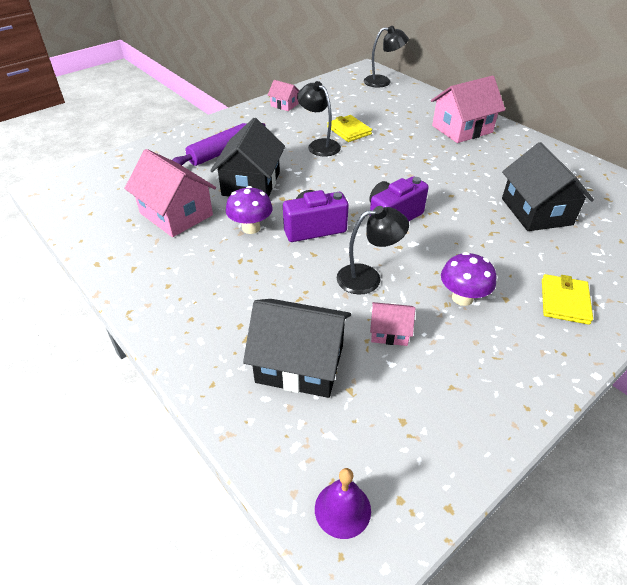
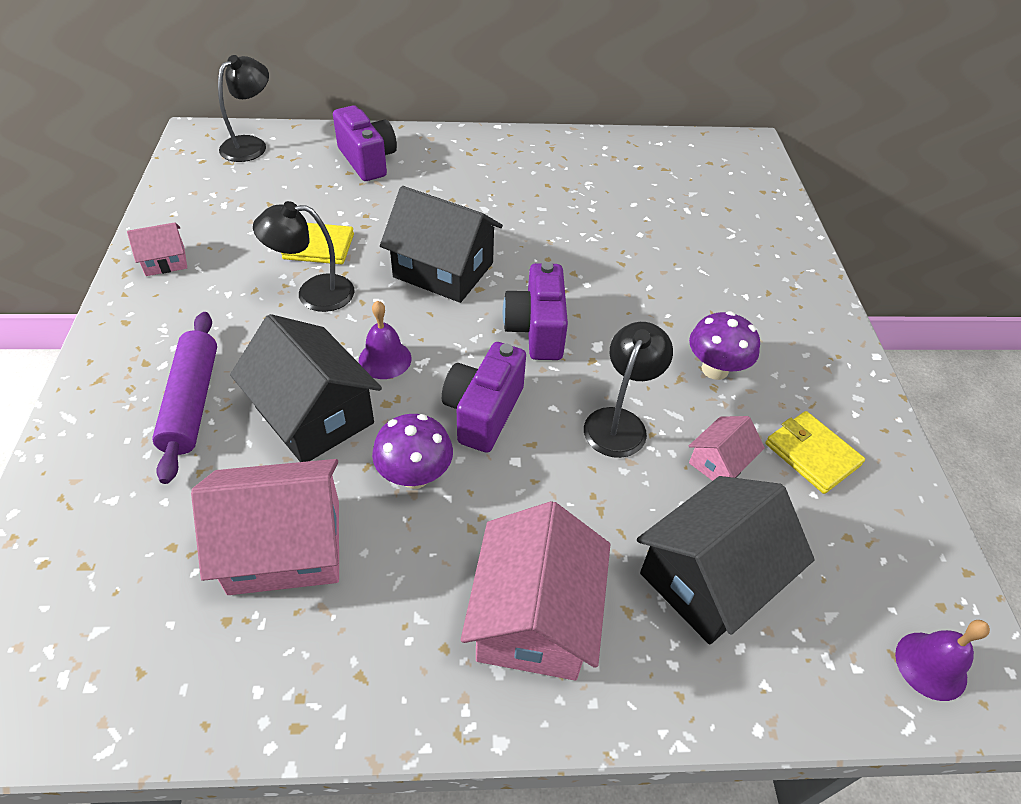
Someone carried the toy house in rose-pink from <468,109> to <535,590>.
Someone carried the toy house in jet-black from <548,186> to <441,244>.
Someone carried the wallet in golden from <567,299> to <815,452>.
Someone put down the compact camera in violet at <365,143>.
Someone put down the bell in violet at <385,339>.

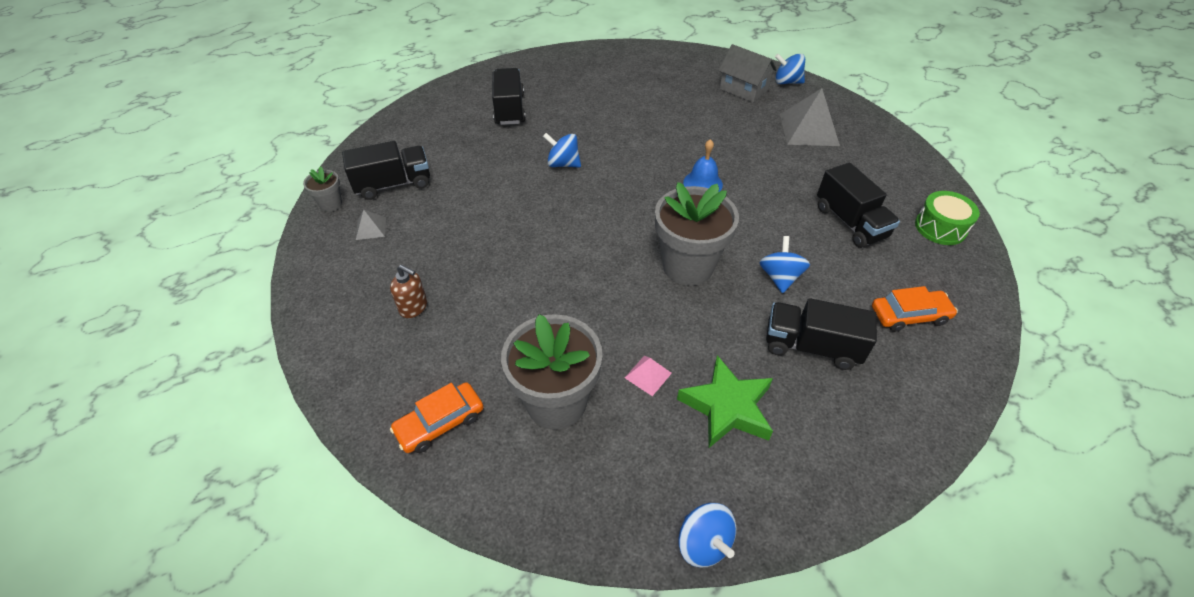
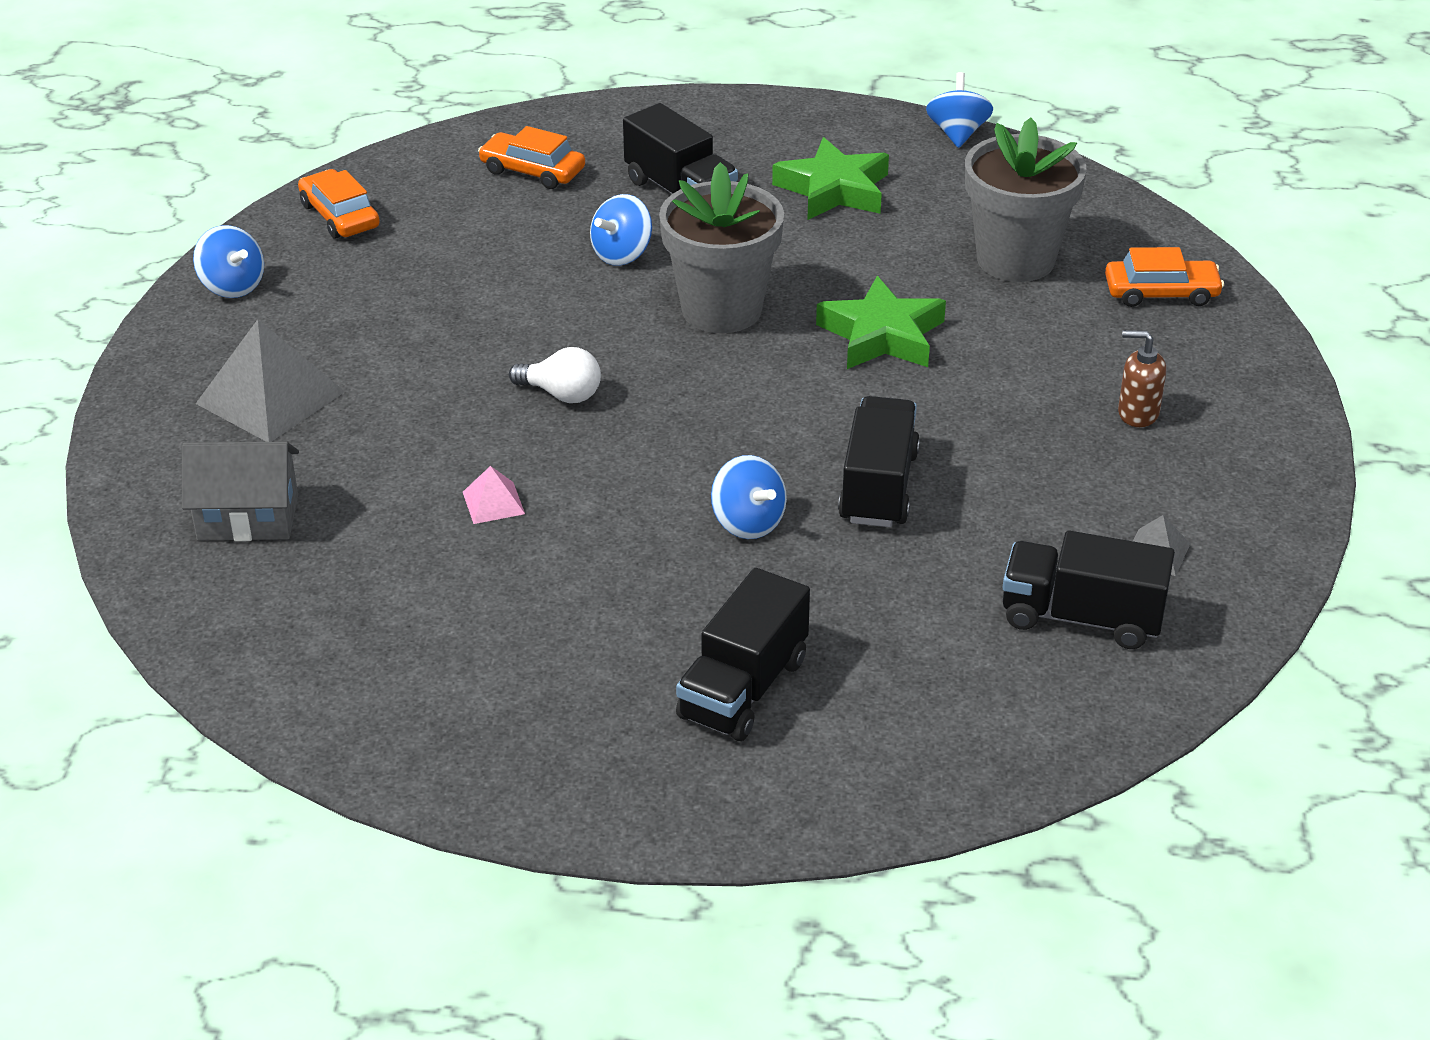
Someone took away the flower pot in grey at <322,189>.
Someone rotated the soap pump in dark brown at <408,291> by 45 degrees counterclockwise.
Someone carried the solid pyramid in rose-pink from <648,376> to <494,495>.
Someone swapped the bell in blue at <703,165> for the bulb in white at <555,375>.
Someone rotated the toy house in grey at <748,73> by 75 degrees counterclockwise.
Someone carried the whirligig in blue from <790,68> to <228,261>.
Someone carried the lorry in jet-black from <858,205> to <879,461>.
Someone swapped the drum in green at <947,218> for the car in orange-coloured at <339,204>.
Someone put down the five-pointed star in green at <881,322>.

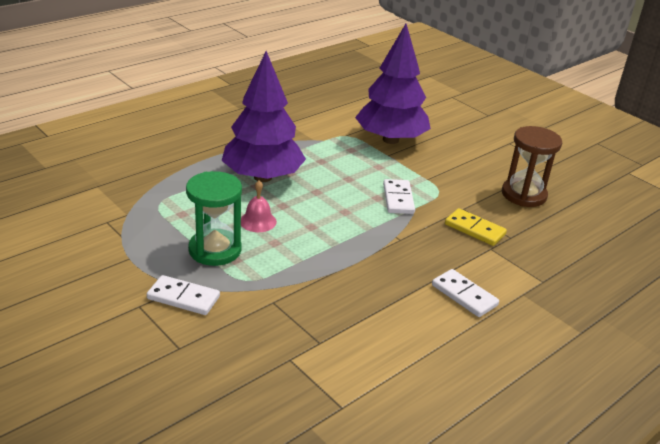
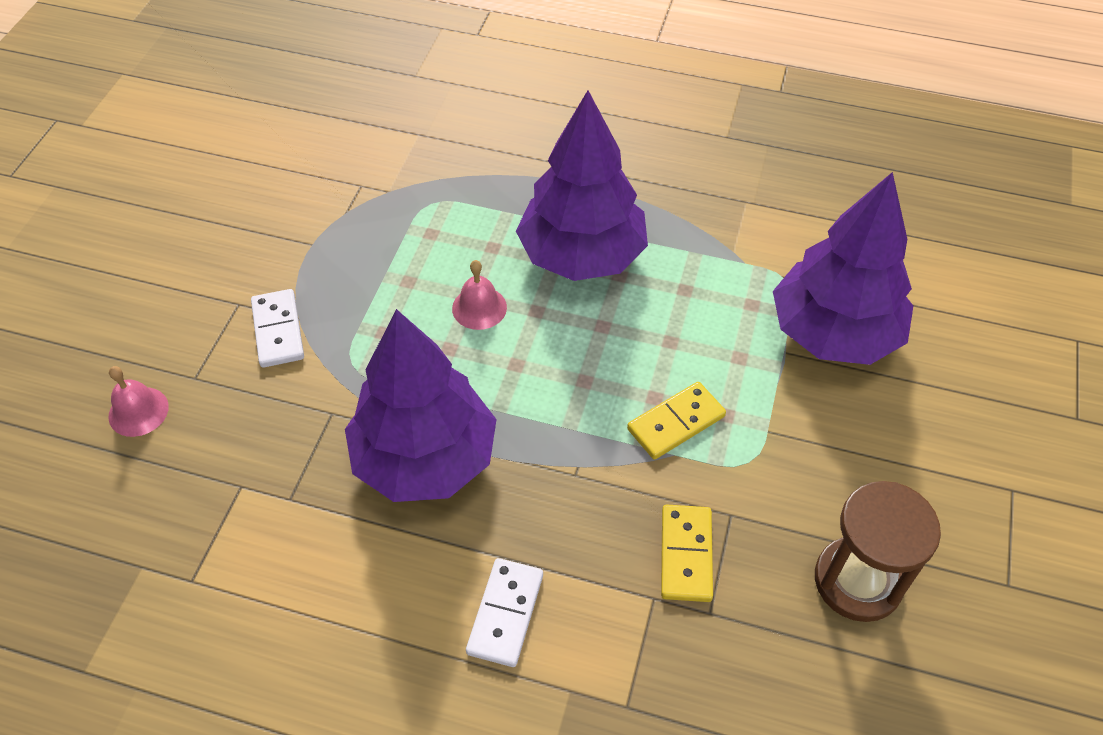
Someone took away the sand timer in green at <214,218>.
Someone repainted the domino piece in white at <399,196>, which became the domino piece in golden at <676,420>.
Someone put down the bell in rose-pink at <139,401>.
Someone put down the fir tree in violet at <421,405>.

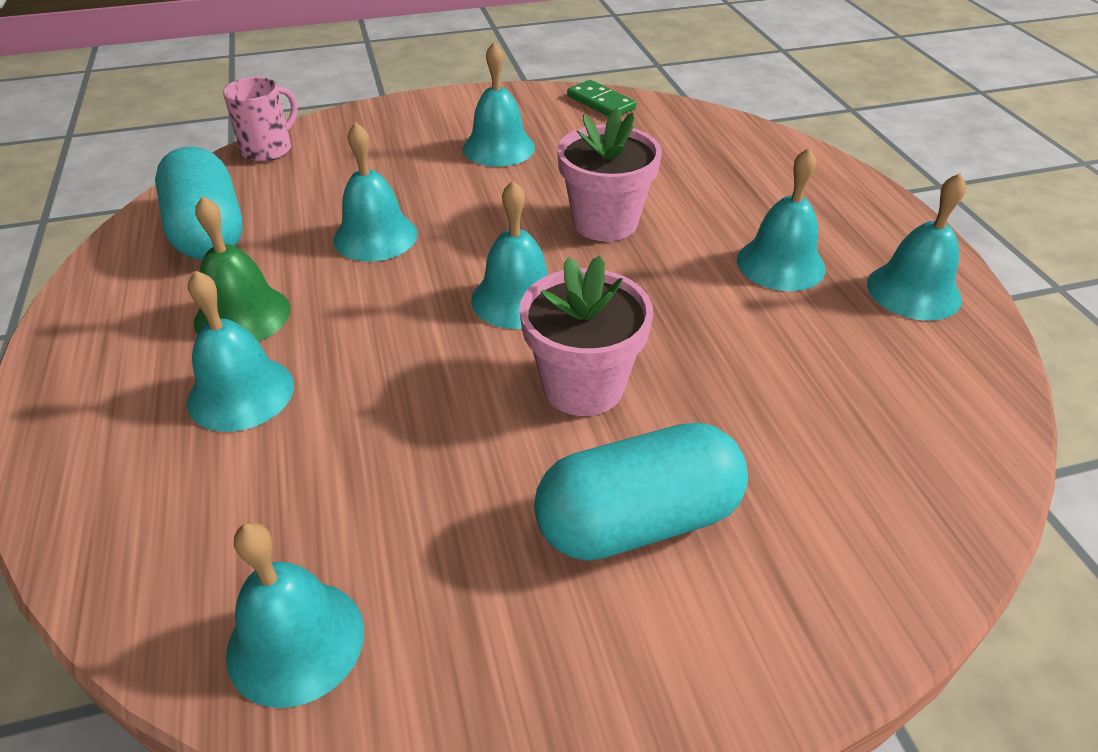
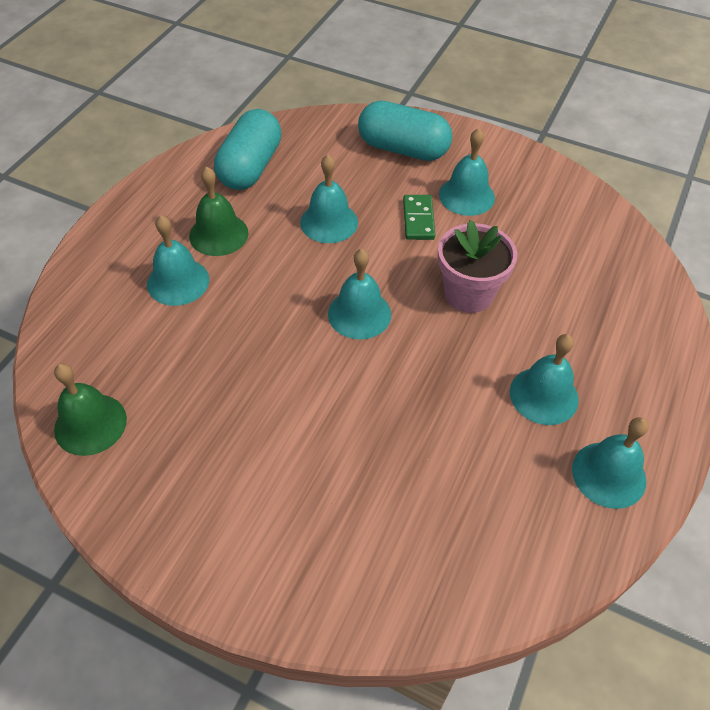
Someone took away the coffee mug in rose-pink at <260,119>.
Someone repainted the bell in aqua at <295,615>, which became the bell in green at <90,409>.
Someone took away the flower pot in rose-pink at <586,335>.
Someone carried the pill shape in aqua from <641,492> to <405,131>.
Someone carried the domino piece in green from <601,98> to <419,217>.

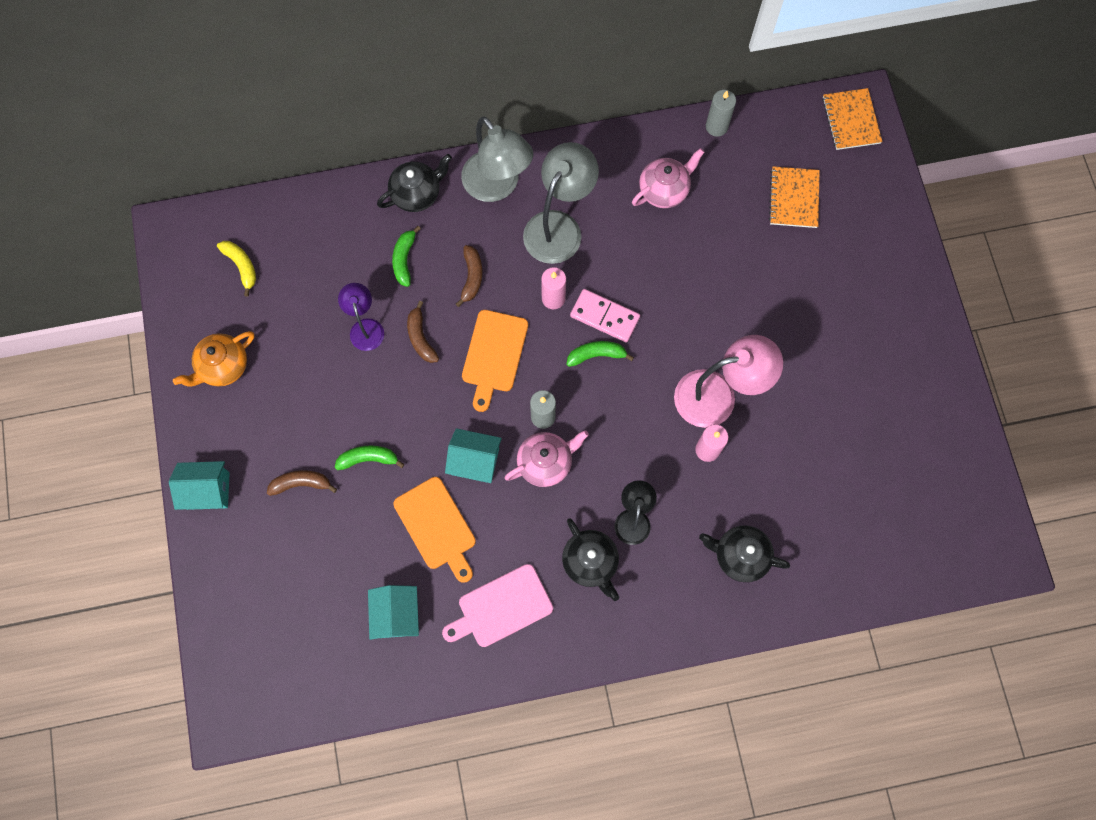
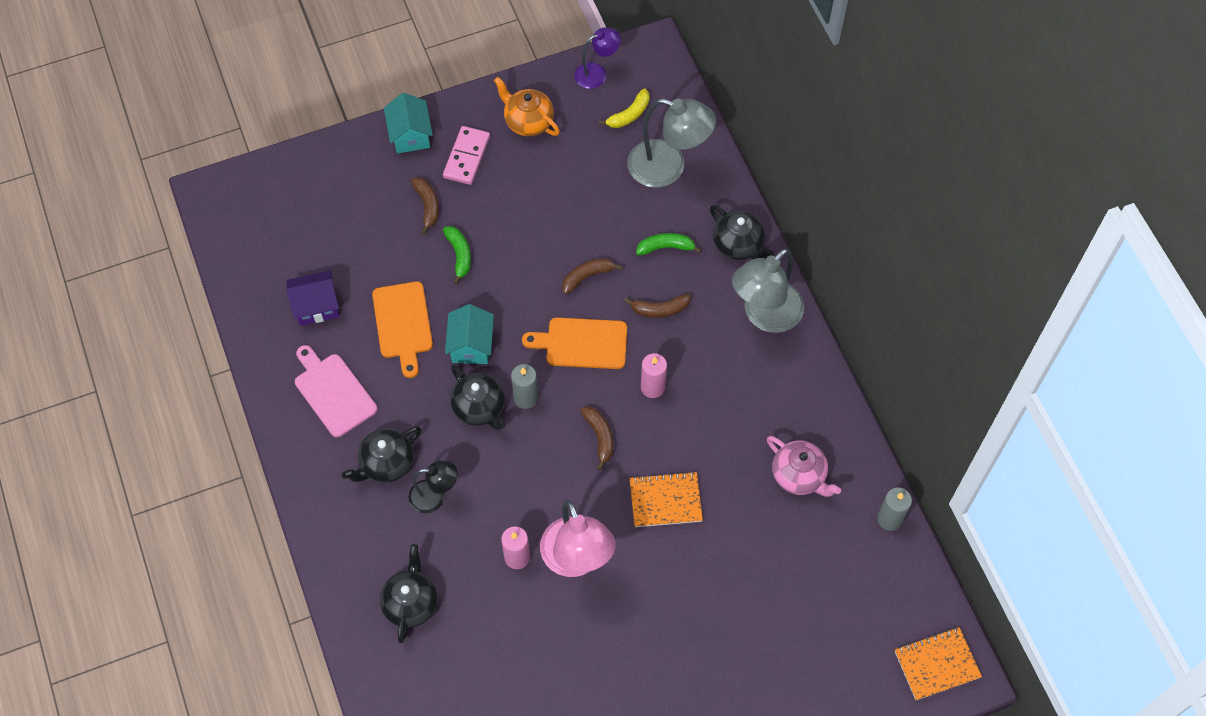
Someone carried the lamp in violet from <361,317> to <597,58>.
Someone repainted the toy house in aqua at <393,612>, which became the toy house in violet at <312,298>.
Someone rotated the cutting board in orange-coloured at <434,530> by 60 degrees counterclockwise.
Someone repainted the tea pot in rose-pink at <547,458>, which became the tea pot in jet-black at <478,397>.
Someone carried the lamp in grey from <561,203> to <671,143>.
Someone repainted the toy banana in green at <600,354>, which became the toy banana in dark brown at <596,438>.
Someone carried the domino piece in rose-pink from <605,315> to <466,155>.
Someone carried the exercise book in orange-coloured from <794,197> to <666,499>.

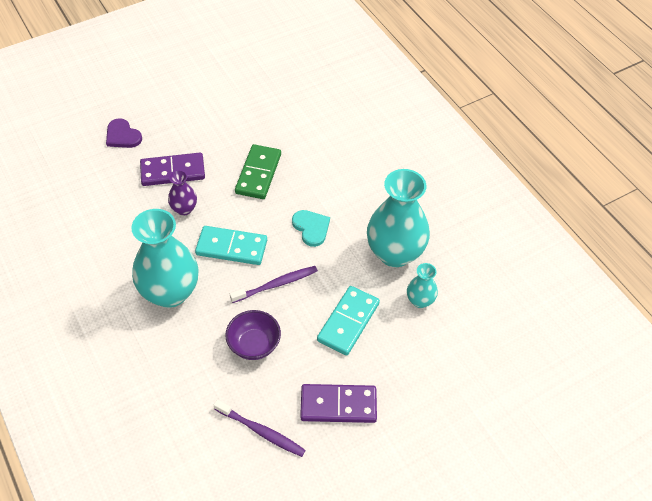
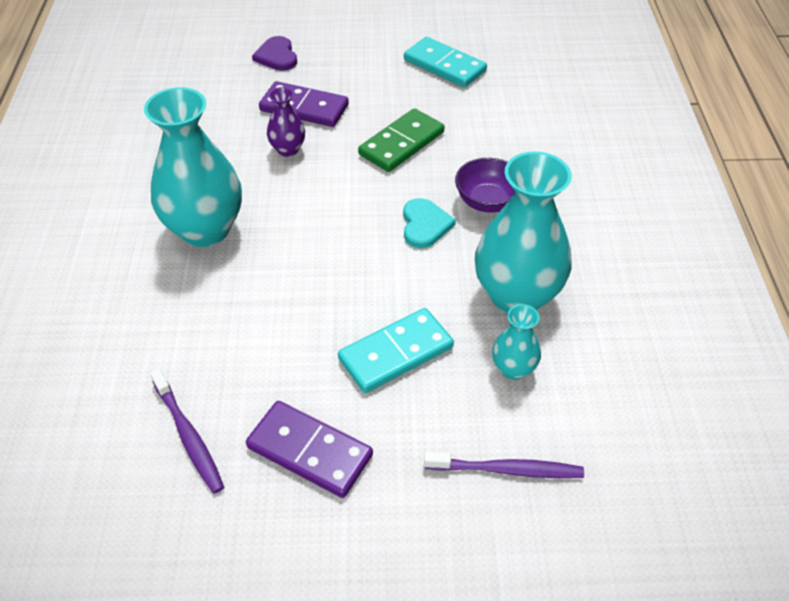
Someone carried the domino piece in aqua from <231,245> to <445,62>.
Someone carried the deep dish in violet from <253,335> to <485,185>.
Someone carried the dental brush in violet from <274,284> to <504,464>.

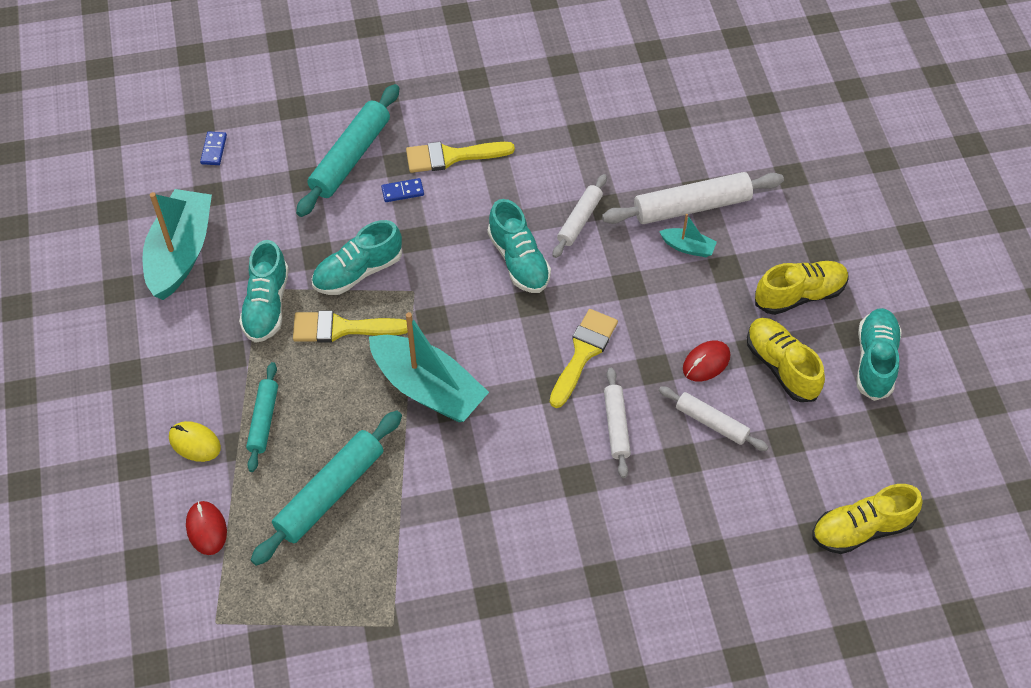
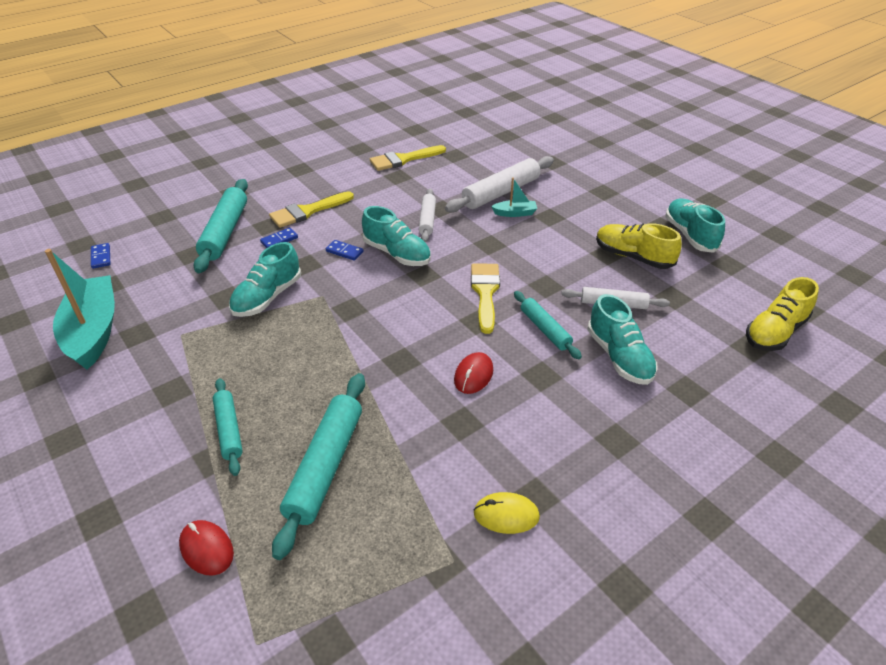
Someone carried the PC mouse in golden from <195,441> to <506,513>.
Someone carried the sneaker in aqua from <264,291> to <622,339>.
Someone carried the paintbrush in golden from <350,327> to <408,158>.
Someone took away the toy boat in aqua at <429,367>.
Someone repainted the pastry roller in white at <617,423>, which became the pastry roller in aqua at <548,325>.
Someone carried the PC mouse in crimson from <706,361> to <473,373>.
Someone took away the sneaker in golden at <802,288>.
Someone put down the domino piece in blue at <344,250>.

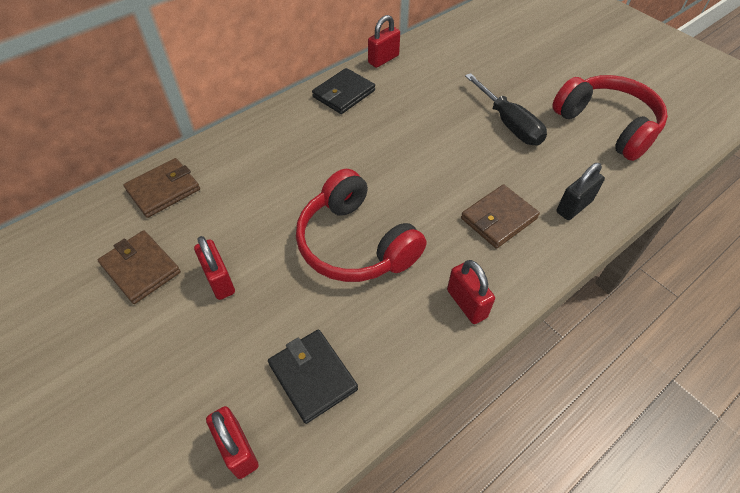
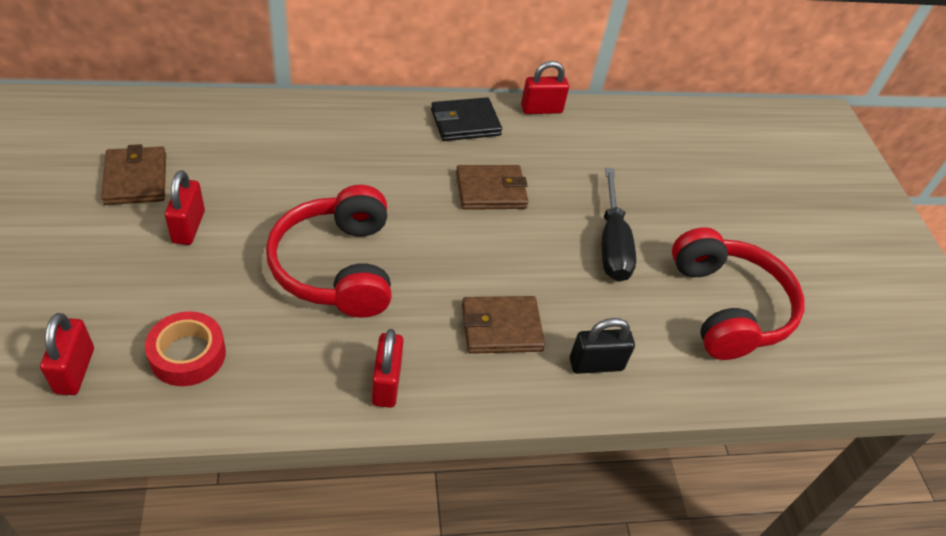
Someone carried the wallet in dark brown from <161,188> to <492,187>.
Someone swapped the wallet in jet-black at <313,376> for the roll of tape in crimson at <185,348>.

